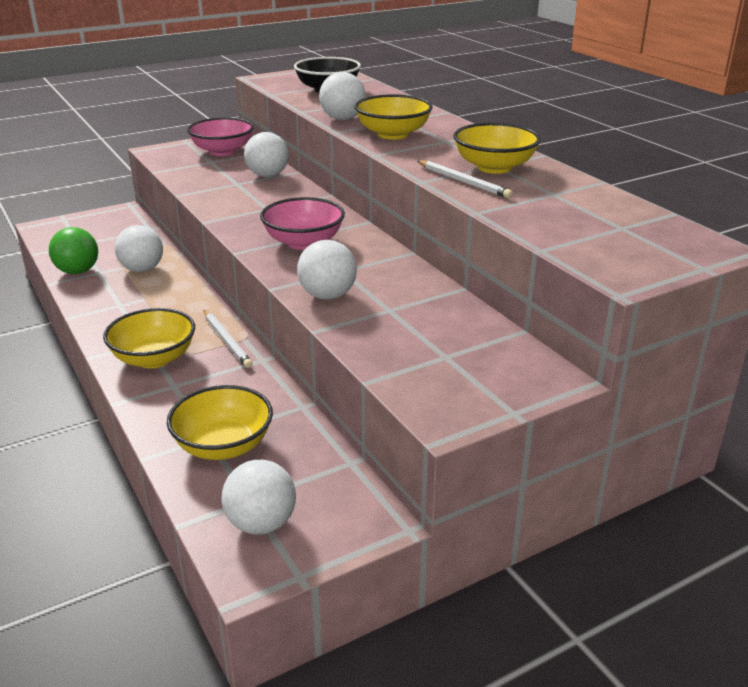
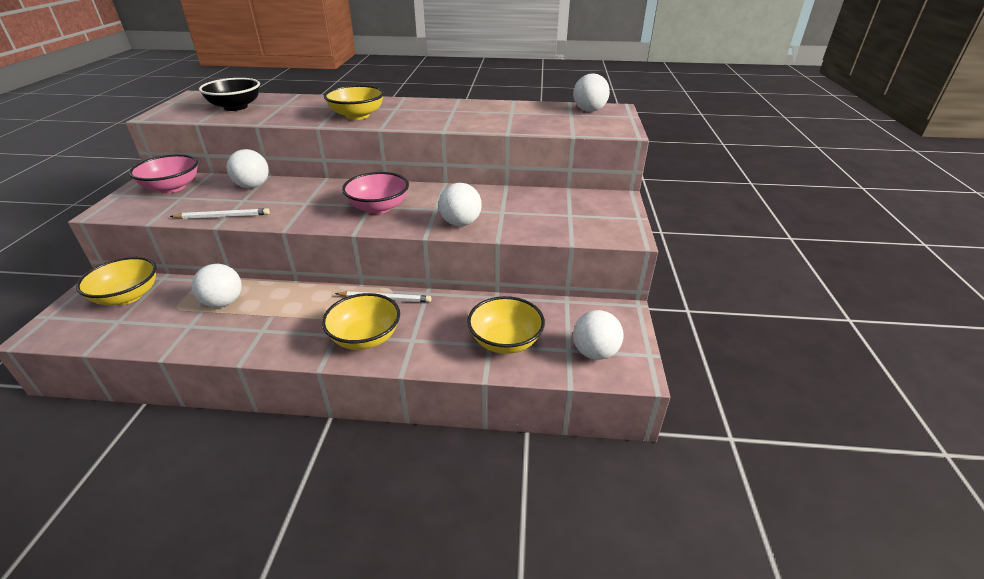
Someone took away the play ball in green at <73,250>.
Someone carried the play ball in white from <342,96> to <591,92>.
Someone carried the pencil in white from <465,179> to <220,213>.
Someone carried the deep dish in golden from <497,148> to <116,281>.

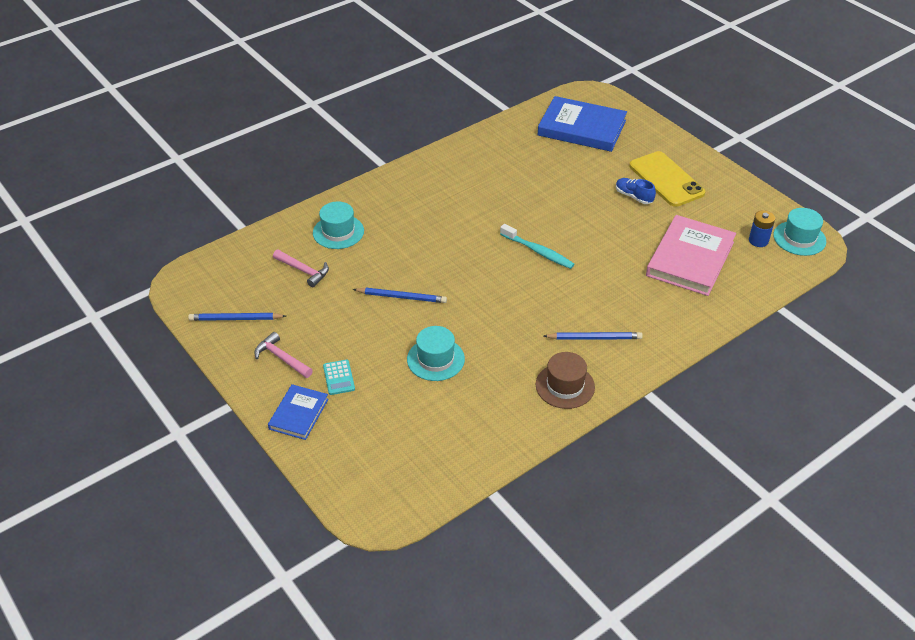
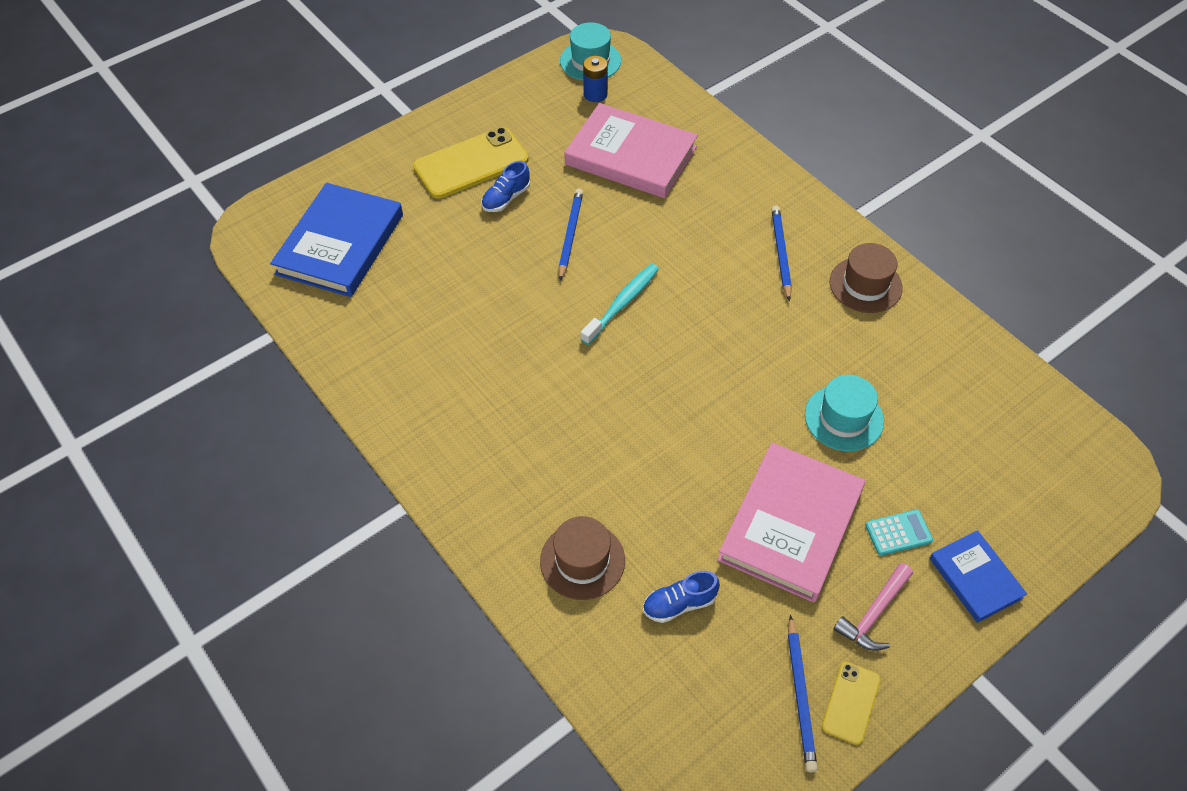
Someone rotated the book in blue at <298,412> by 45 degrees clockwise.
Someone swapped the hammer in rose-pink at <301,268> for the sneaker in blue at <681,597>.
Someone repainted the hat in aqua at <338,225>, which became the hat in dark brown at <582,558>.
Someone carried the pencil in blue from <400,295> to <571,235>.
Someone put down the book in rose-pink at <791,523>.
Someone put down the phone in golden at <851,703>.

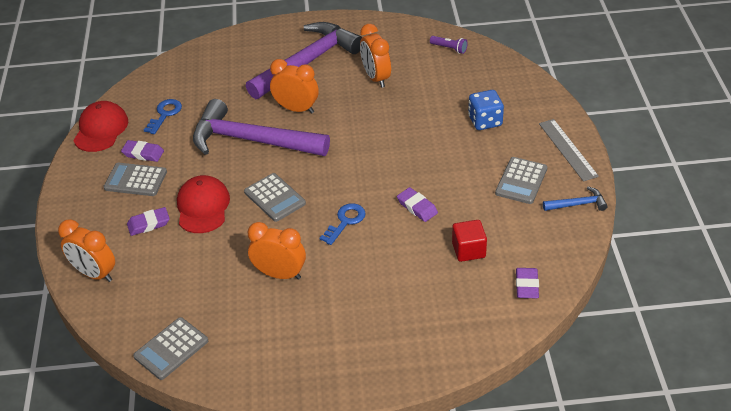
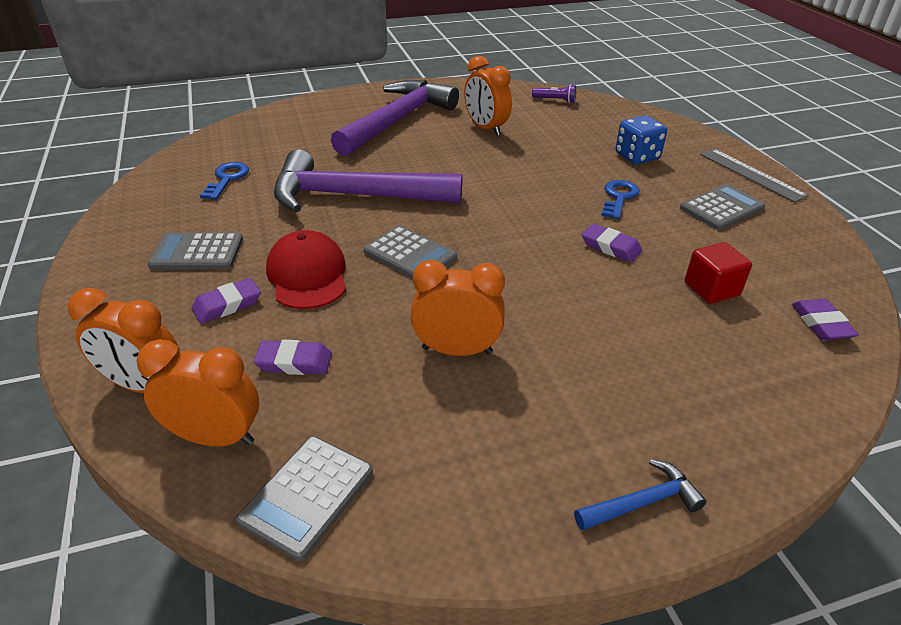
Someone took away the cap in crimson at <100,126>.
Someone carried the gum eraser in violet from <142,151> to <292,357>.
Someone carried the bedside clock in orange-coloured from <294,86> to <198,393>.
Someone carried the door key in blue from <343,224> to <620,199>.
Someone rotated the calculator in grey at <521,180> by 135 degrees counterclockwise.
Someone carried the hammer in blue from <575,199> to <640,495>.

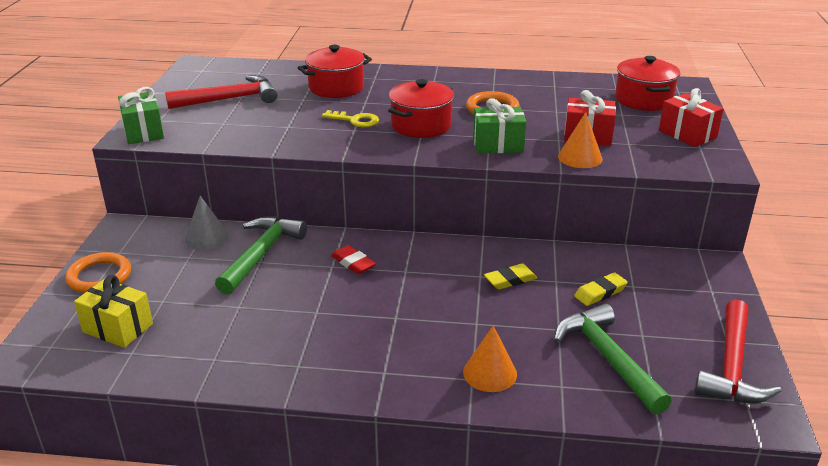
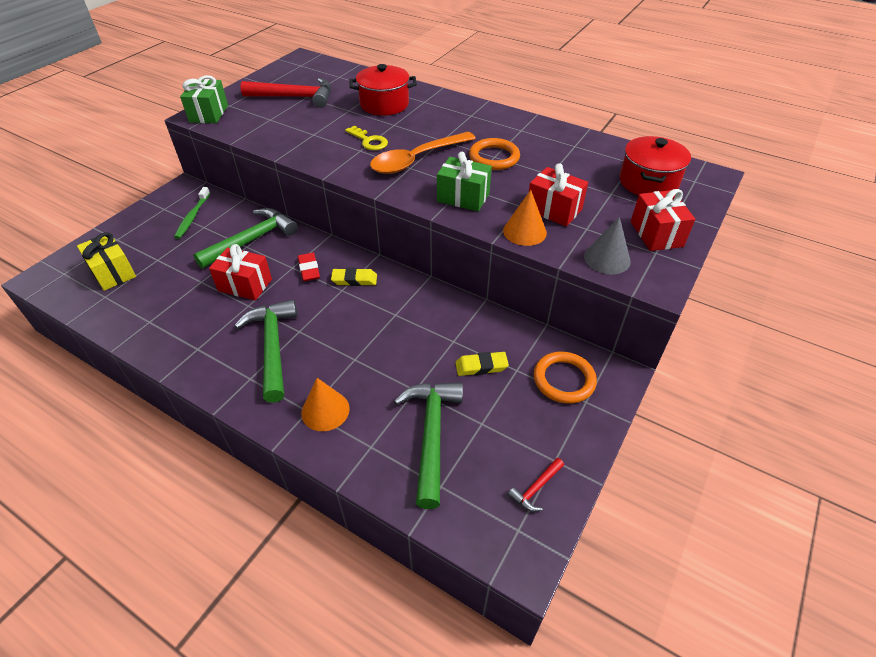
Someone carried the ring in orange-coloured from <98,272> to <565,378>.
Someone carried the cone in grey from <207,223> to <607,245>.
Someone swapped the pot in crimson at <421,108> for the tablespoon in orange-coloured at <423,153>.
Someone carried the gum eraser in golden from <510,276> to <354,277>.
Someone scaled the hammer in crimson at <737,351> by 0.46.
Someone put down the dental brush in green at <192,213>.
Someone put down the gift in crimson at <240,272>.
Someone put down the hammer in green at <266,351>.

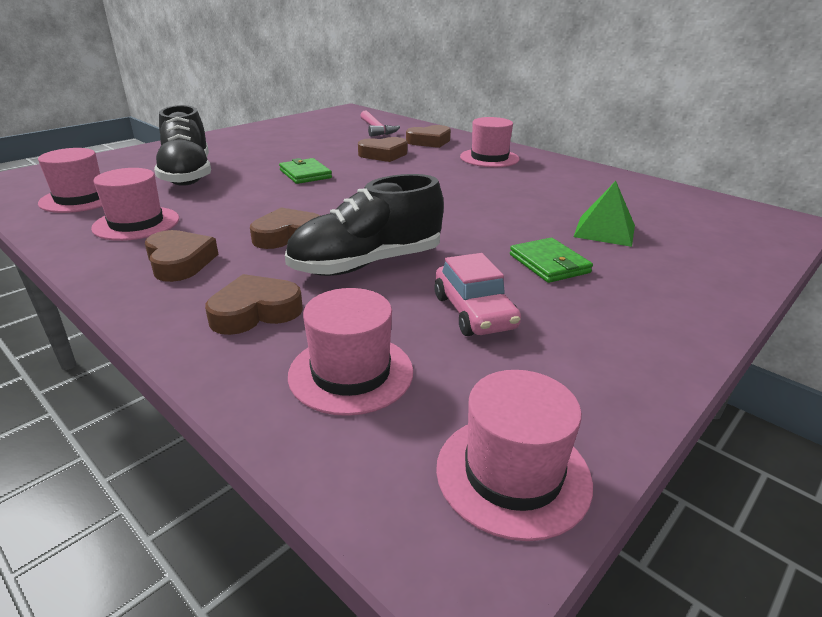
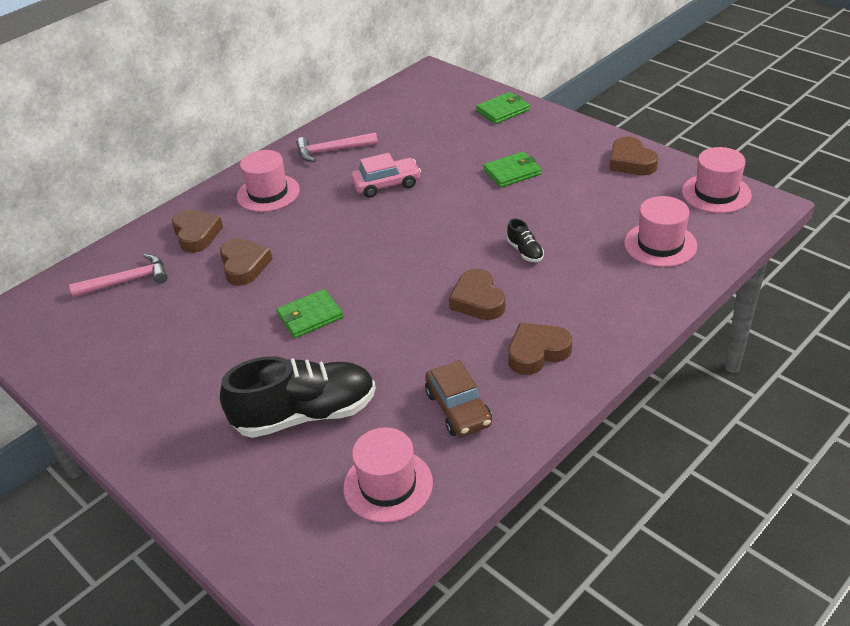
Someone swapped the hat in rose-pink at <135,204> for the car in dark brown at <458,398>.
Someone carried the love heart in dark brown from <254,304> to <633,156>.
Someone scaled the sneaker in jet-black at <364,225> by 0.42.
Someone carried the car in rose-pink from <477,294> to <386,175>.
Someone took away the solid pyramid in green at <604,214>.
Someone put down the hammer in rose-pink at <337,147>.
Someone put down the wallet in green at <503,108>.

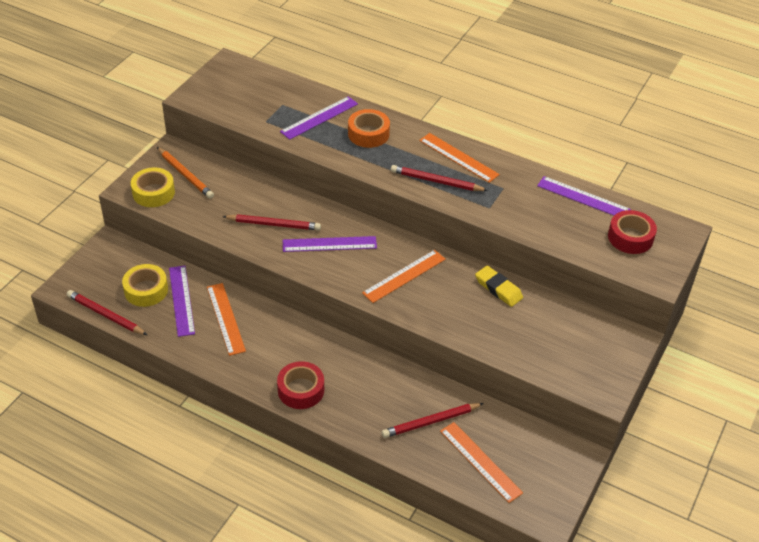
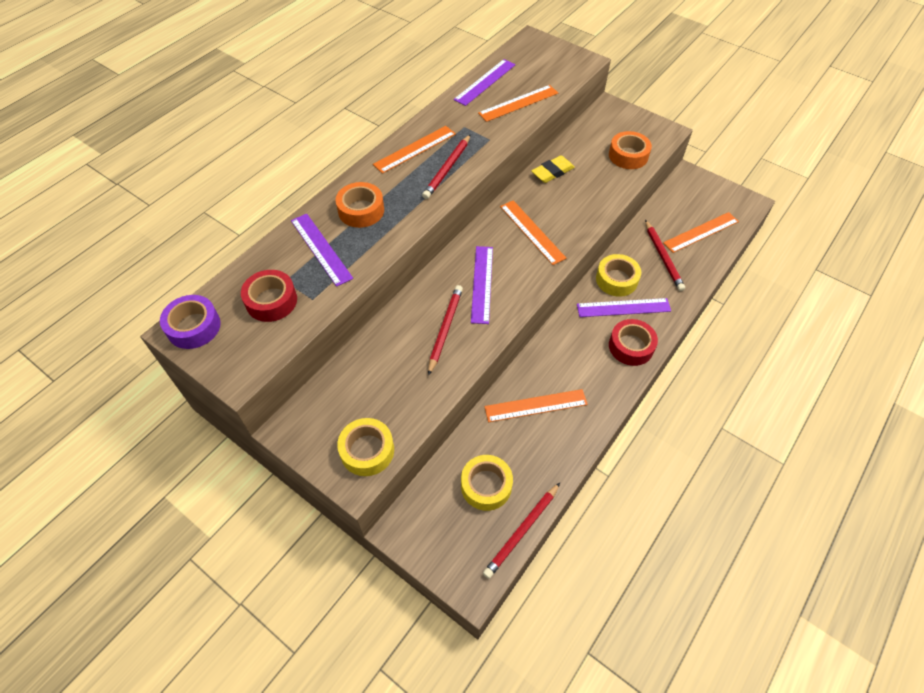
Someone took away the pencil in orange-coloured at <185,173>.
Someone carried the measuring stick in violet from <182,301> to <624,307>.
Someone carried the roll of tape in crimson from <632,232> to <269,296>.
Someone put down the roll of tape in violet at <190,322>.
Someone put down the measuring stick in orange-coloured at <518,103>.
Someone put down the roll of tape in golden at <618,275>.
Someone put down the roll of tape in orange-coloured at <630,150>.

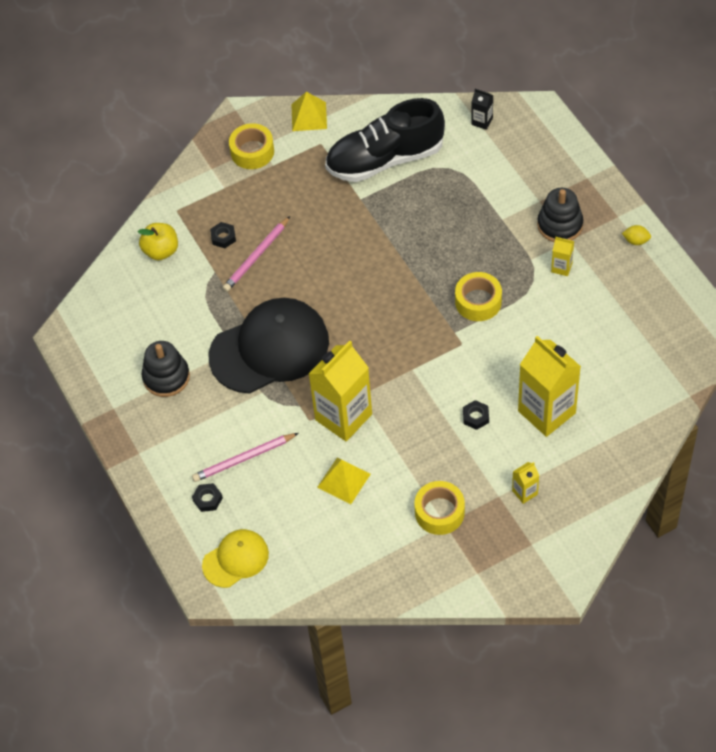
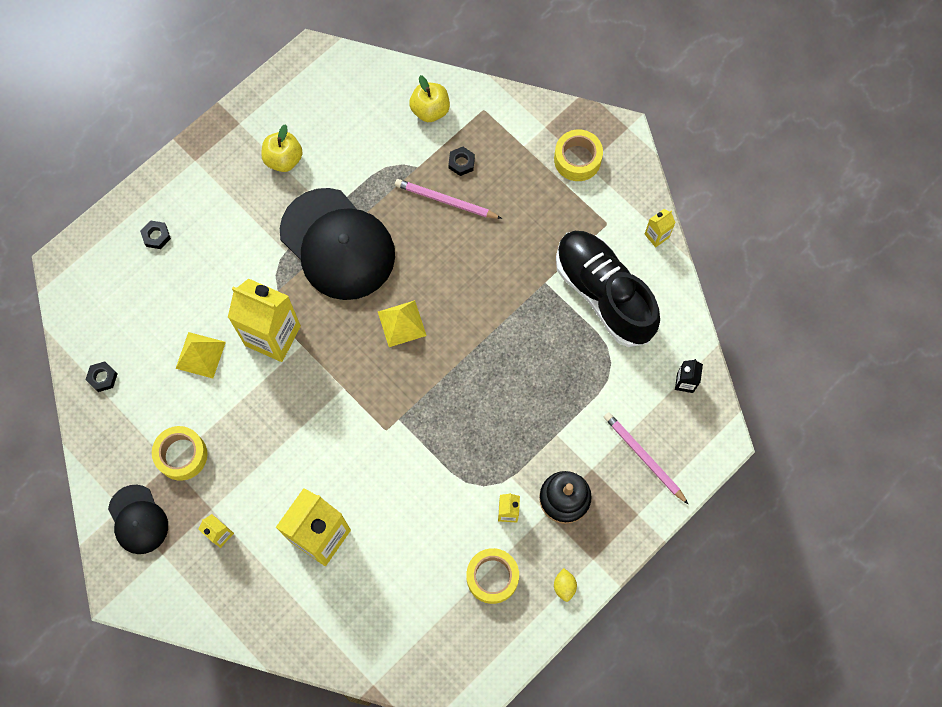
Someone swapped the stacking rings in jet-black at <165,369> for the apple in golden at <282,148>.
Someone carried the pencil in rose-pink from <245,457> to <646,458>.
Someone took away the cap in golden at <235,558>.
Someone carried the solid pyramid in golden from <309,111> to <402,323>.
Someone carried the roll of tape in golden from <478,296> to <492,576>.
Someone carried the nut in jet-black from <476,415> to <101,377>.
Someone put down the cap in jet-black at <138,519>.
Someone put down the carton in golden at <660,228>.

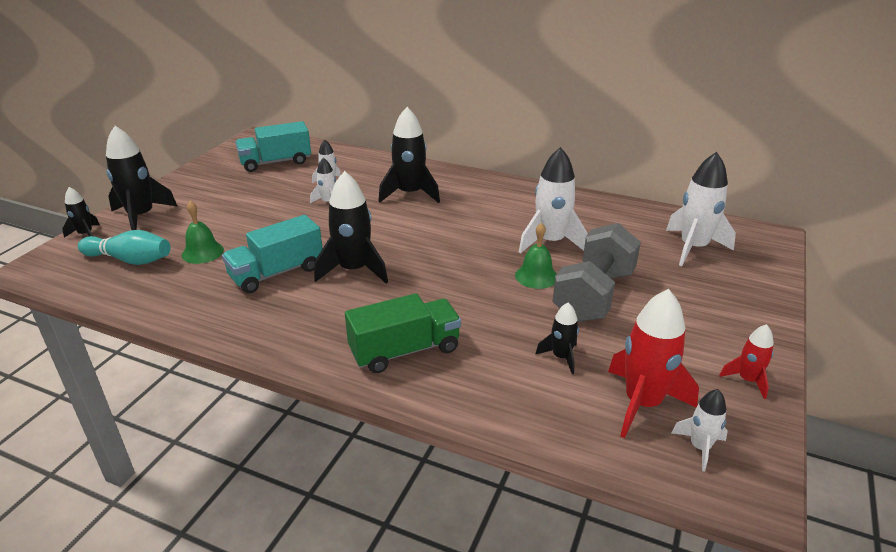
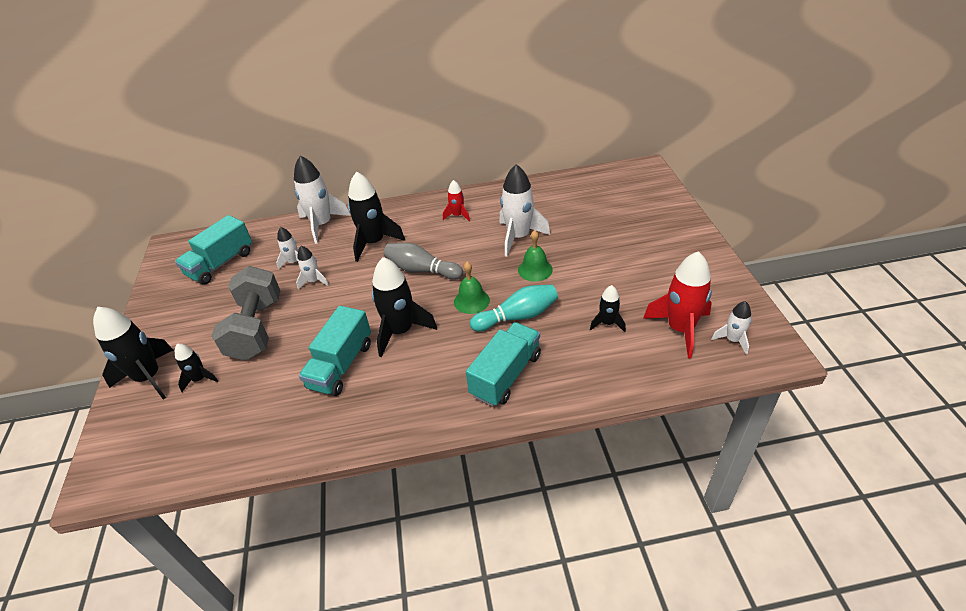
Someone carried the rocket in jet-black from <81,212> to <196,368>.
Someone carried the bowling pin in aqua from <124,247> to <514,308>.
Someone carried the bell in green from <203,232> to <472,287>.
Someone repainted the lorry in green at <403,333>, which became the lorry in aqua at <503,364>.
Someone carried the free weight in grey from <596,272> to <246,313>.
Someone carried the rocket in white from <701,209> to <322,200>.
Someone carried the rocket in crimson from <746,361> to <456,201>.
Someone put down the bowling pin in grey at <423,261>.

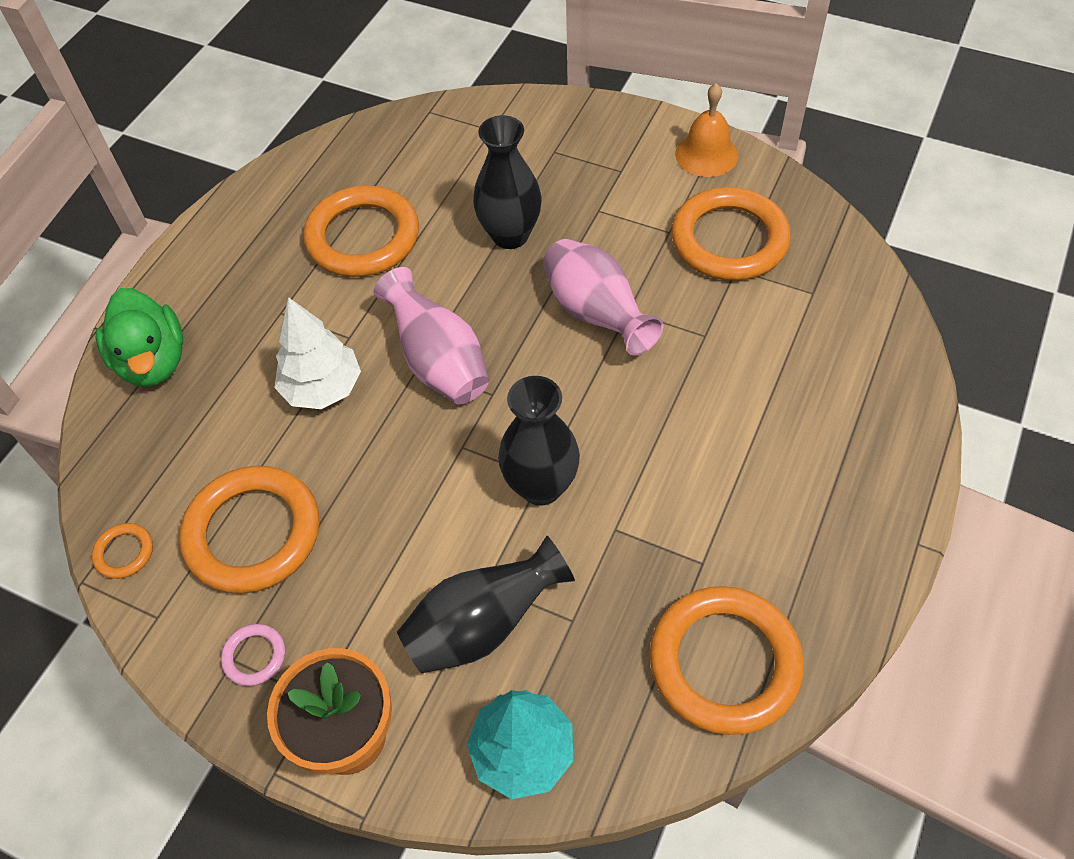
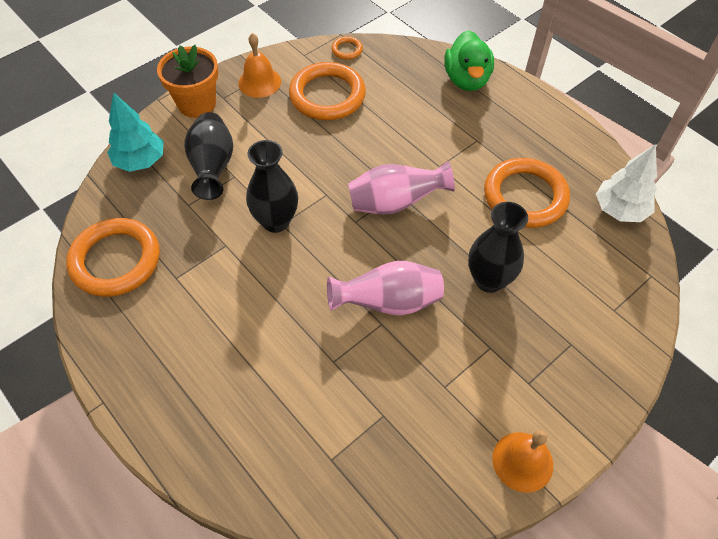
Someone rotated the toy duck in green at <139,337> by 90 degrees counterclockwise.
Someone swapped the ring in rose-pink at <253,655> for the bell in orange-coloured at <259,65>.
Someone carried the fir tree in white from <317,353> to <626,183>.
Someone took away the ring in orange-coloured at <731,234>.

